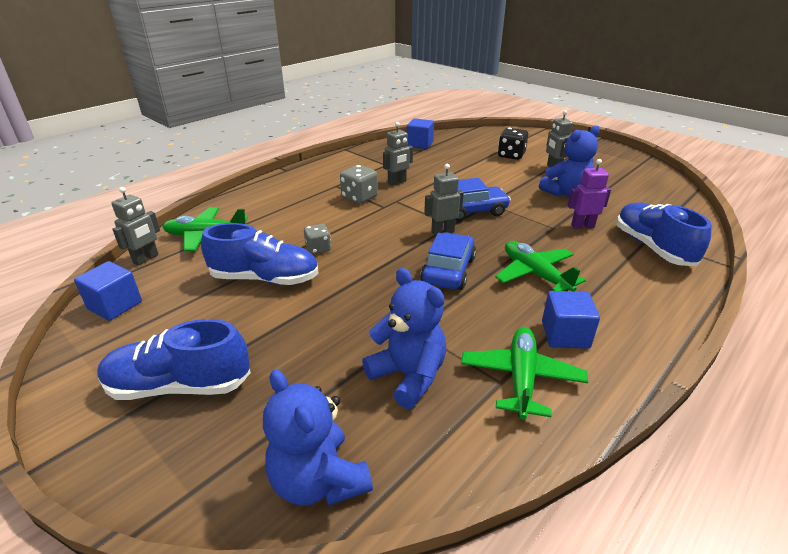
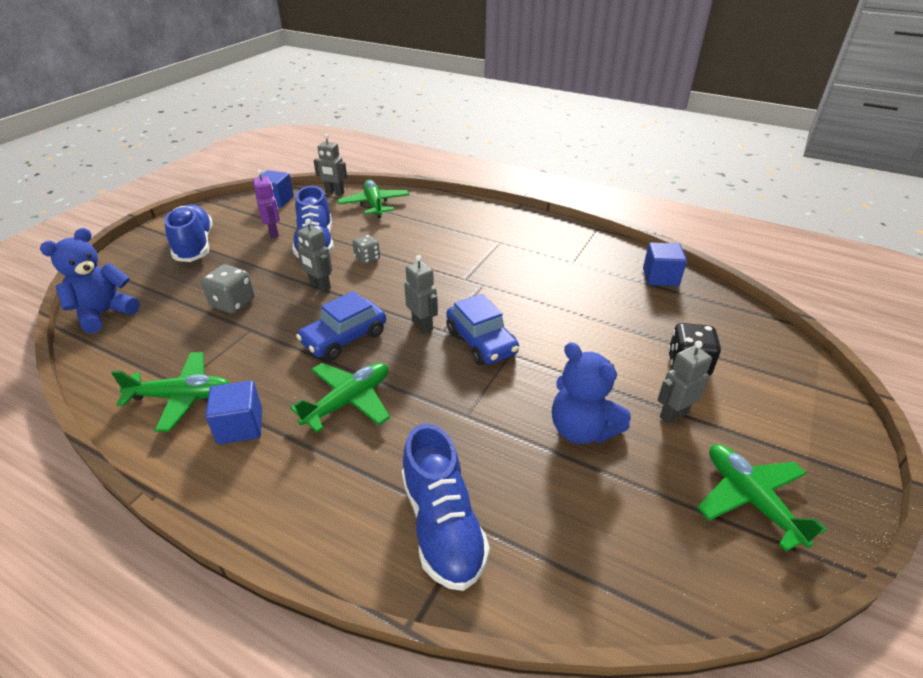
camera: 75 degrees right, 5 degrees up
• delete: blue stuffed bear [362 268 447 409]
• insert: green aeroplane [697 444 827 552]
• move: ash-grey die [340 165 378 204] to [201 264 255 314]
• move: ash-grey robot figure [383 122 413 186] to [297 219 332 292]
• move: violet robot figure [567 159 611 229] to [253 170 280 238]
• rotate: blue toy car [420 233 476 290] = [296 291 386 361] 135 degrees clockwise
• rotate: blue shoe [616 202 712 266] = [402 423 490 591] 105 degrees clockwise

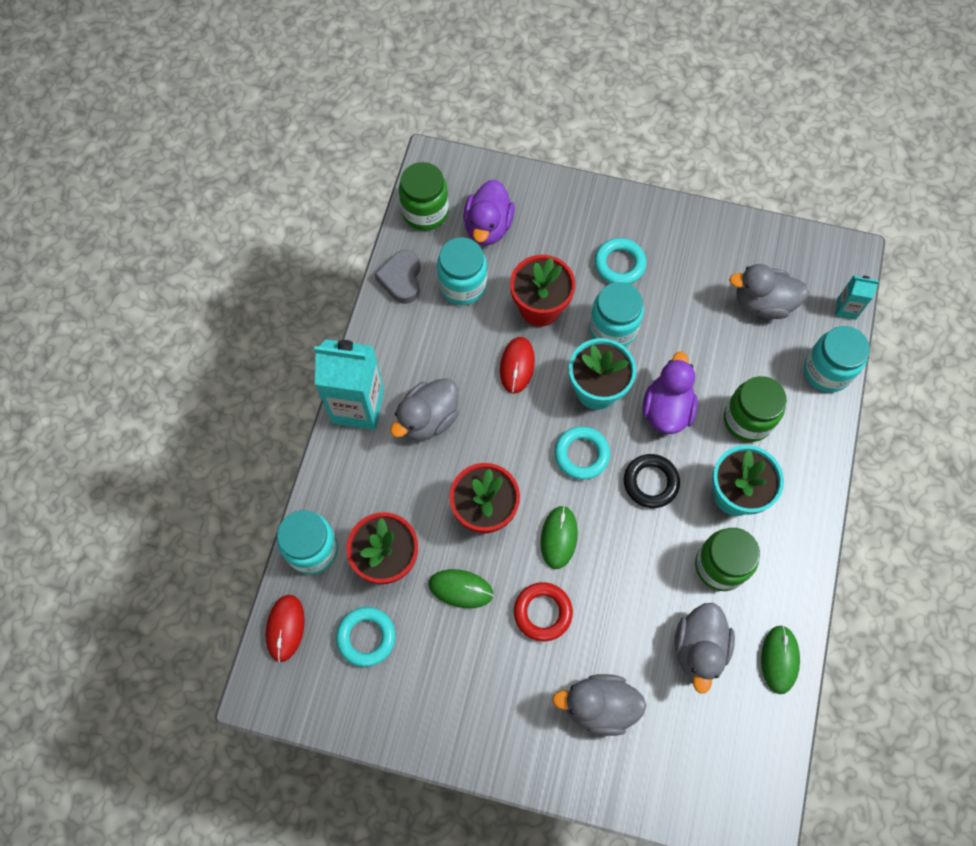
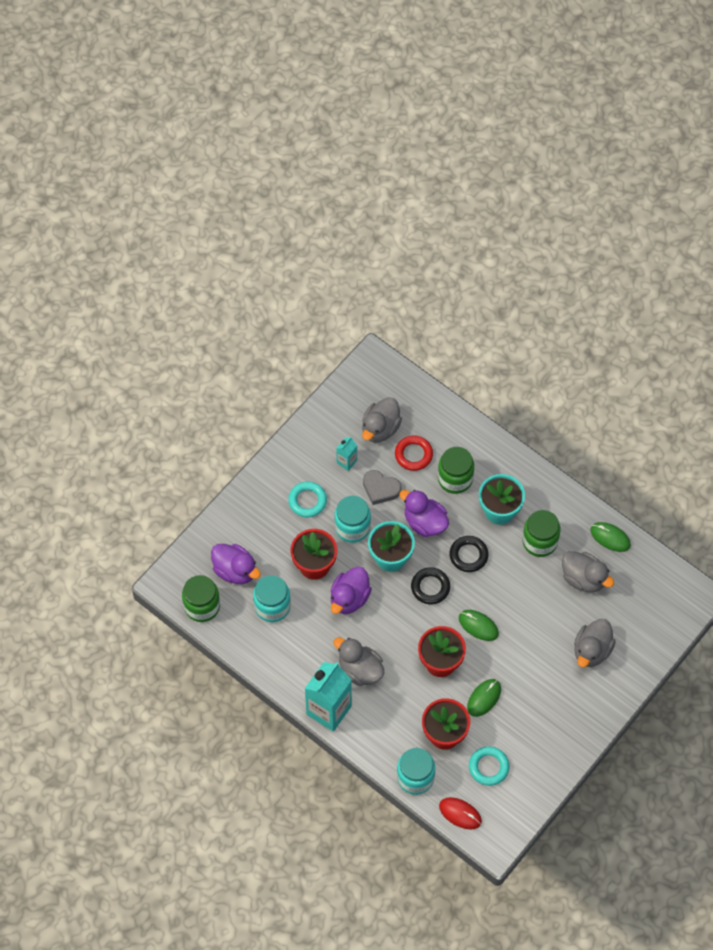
camera: 65 degrees left, 5 degrees down
• delete: turquoise jar [804 326 870 393]
• move: ash-grey heart [375 250 420 304] to [363 470 401 505]
• move: crimson ring [514 582 573 642] to [395 435 433 471]
• move: turquoise juice carton [836 275 879 320] to [336 437 357 471]
• replace: crimson PC mouse [500 337 535 394] to violet duck [331 567 372 614]
• recolor: turquoise ring [554 426 610 480] to ebony ring [411 567 450 604]
• rotate: ash-grey duck [390 378 459 441] = [333 638 384 686] 150 degrees clockwise

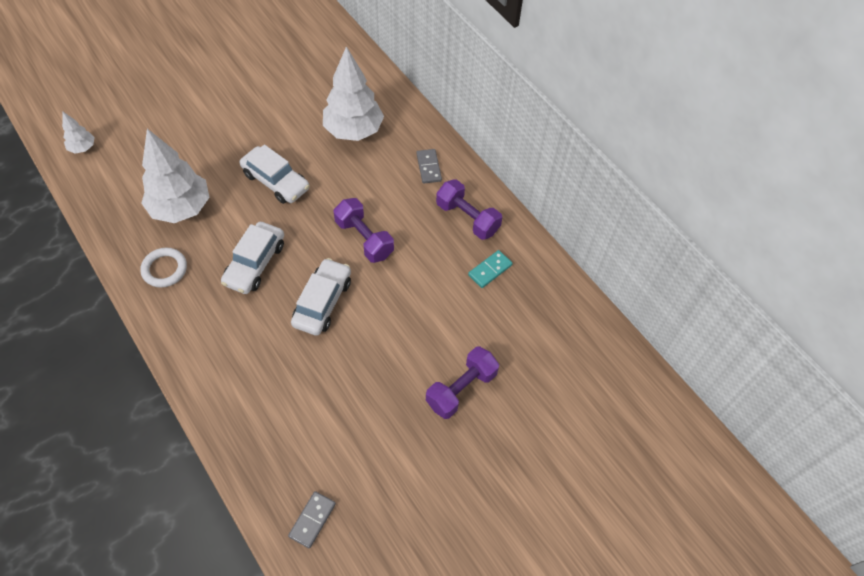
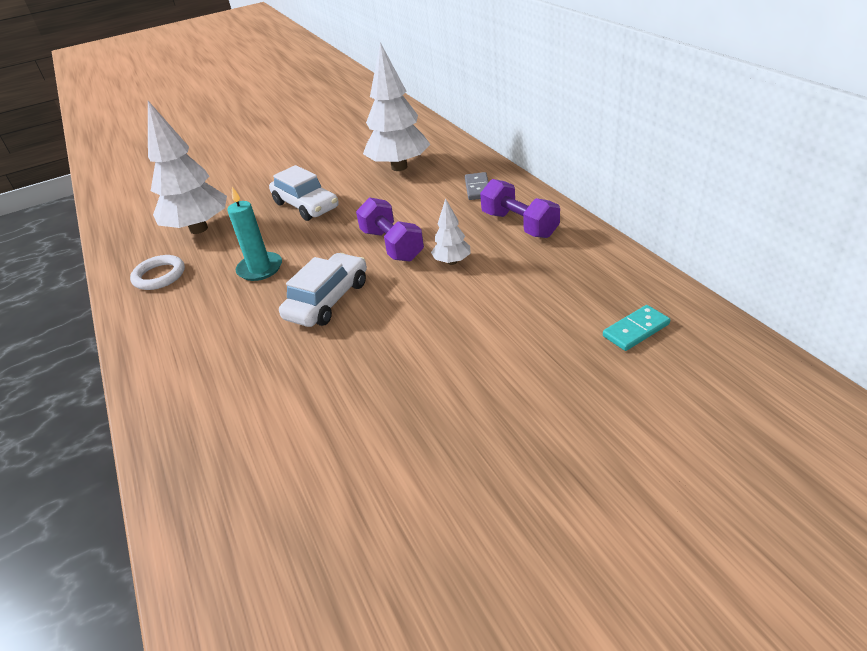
camera: 15 degrees right, 20 degrees down
• delete: ash-grey domino [288 491 336 548]
• delete: violet free weight [426 347 499 419]
• move: white toy tree [62 112 95 153] to [431 198 471 265]
• move: turquoise domino [468 250 513 288] to [603 305 670 351]
• replace: white toy car [221 222 284 294] to turquoise candle [227 187 282 281]

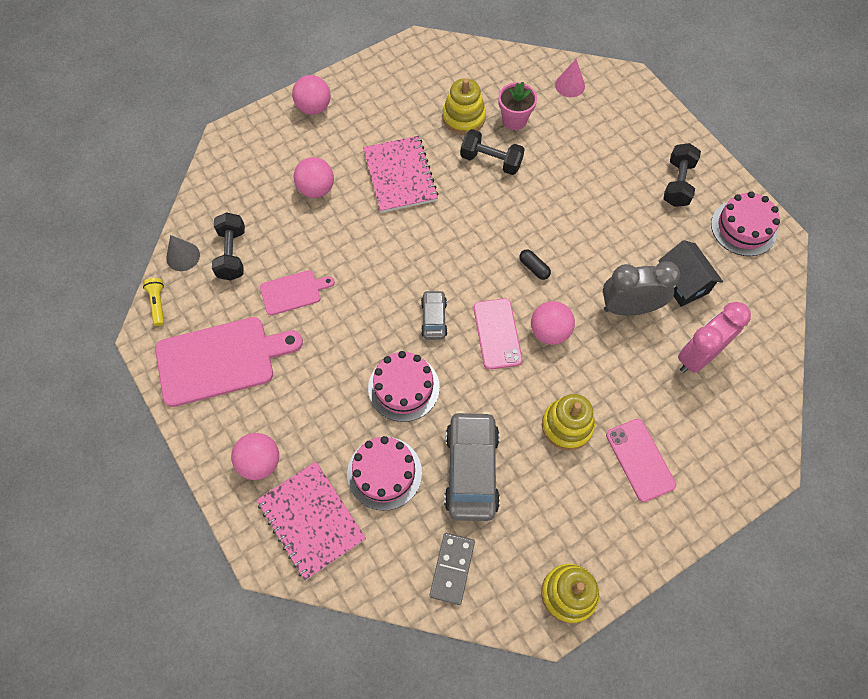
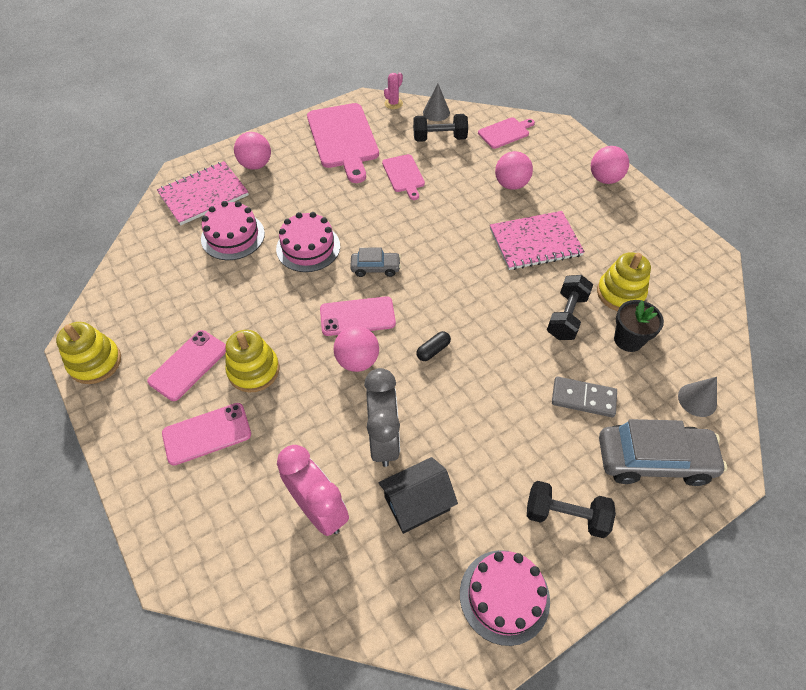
camera: 90 degrees right, 10 degrees down
• insert: rosy phone [147 330 226 401]
• insert: rosy chopping board [478 117 535 149]
• move: ash-grey domino [430 533 475 605] to [552 377 617 417]
• move: ash-grey toy car [444 411 500 521] to [599 419 727 486]
• replace: golden flashlight [143 278 164 326] to rosy saguaro cactus [384 72 403 109]
• recolor: rosy potted plant [498 82 537 130] to ebony potted plant [614 300 664 352]
• recolor: rosy cone shape [555 59 585 97] to ash-grey cone shape [678 377 717 417]

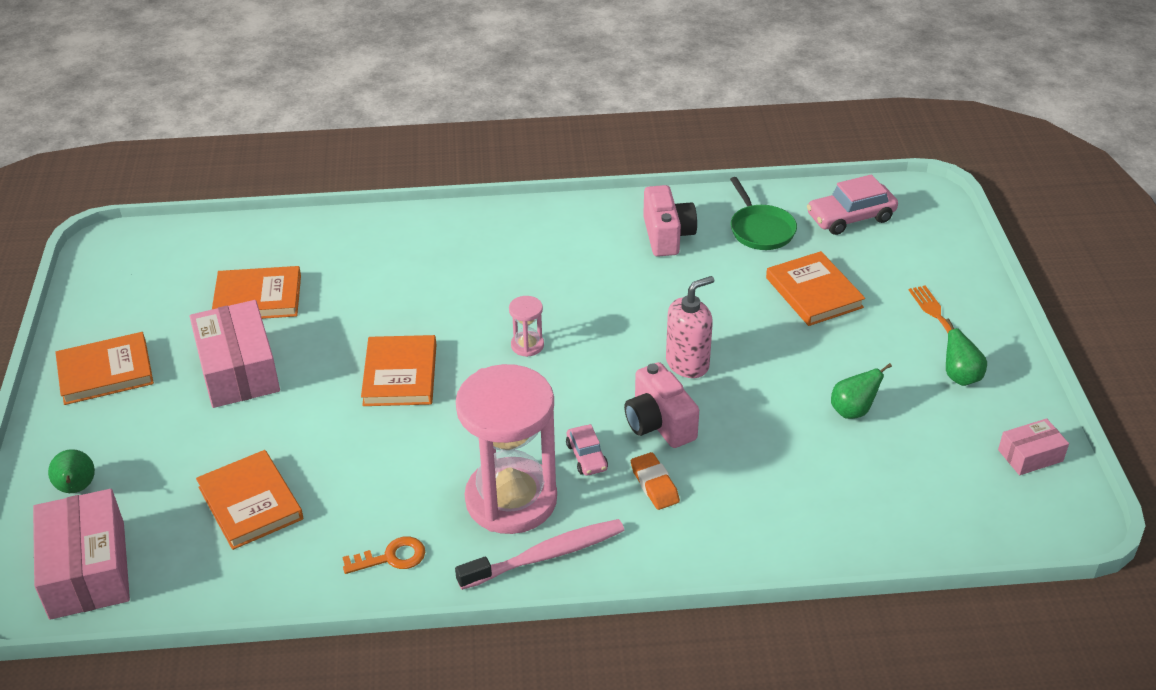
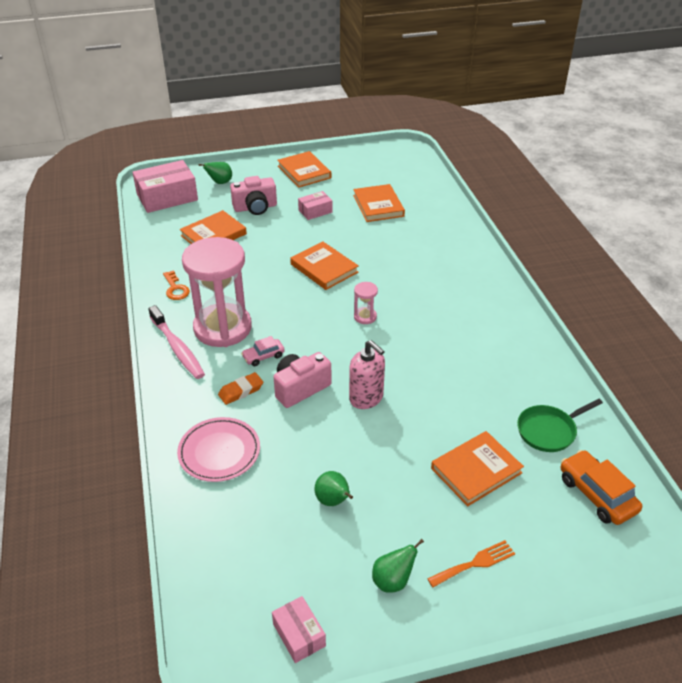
camera: 80 degrees right, 0 degrees up
• insert: rosy dinner plate [177 417 260 482]
• move: rosy camera [643 185 697 257] to [230 176 277 215]
• recolor: rosy toy car [807 174 898 235] to orange toy car [561 450 642 525]
• rotate: orange book [361 335 436 406] = [290 242 358 290] 60 degrees clockwise
• resize: rosy parcel [190 300 280 408] = [298 191 333 220] x0.53

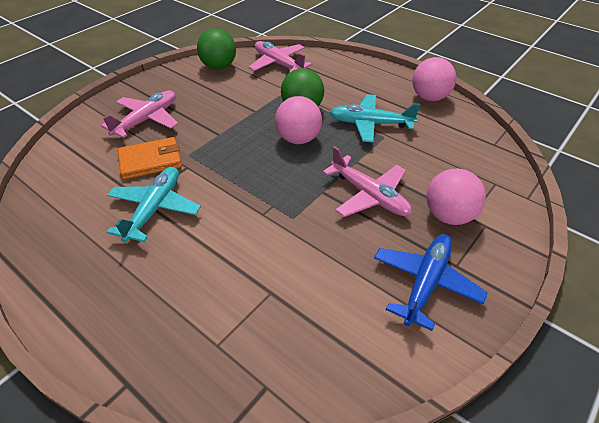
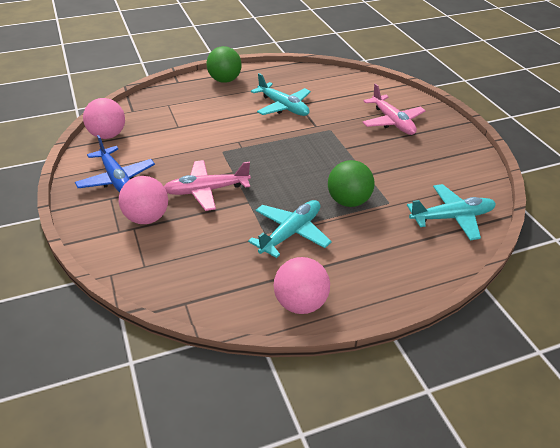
camera: 120 degrees right, 5 degrees down
• delete: orange billfold [118 137 182 180]
• move: green play ball [197 28 236 69] to [207 46 242 83]
• move: rosy play ball [275 96 322 144] to [83 98 125 139]
• recolor: rosy aeroplane [249 41 312 73] to turquoise aeroplane [407 184 496 240]

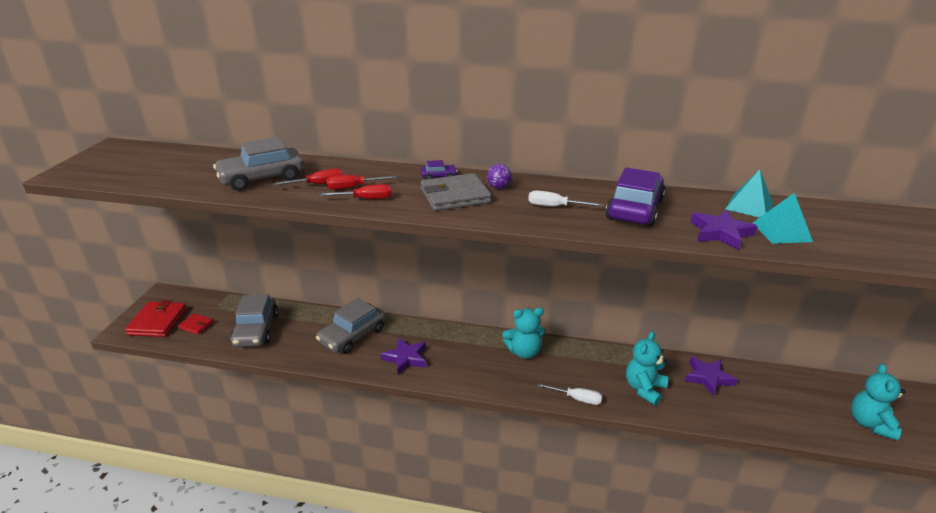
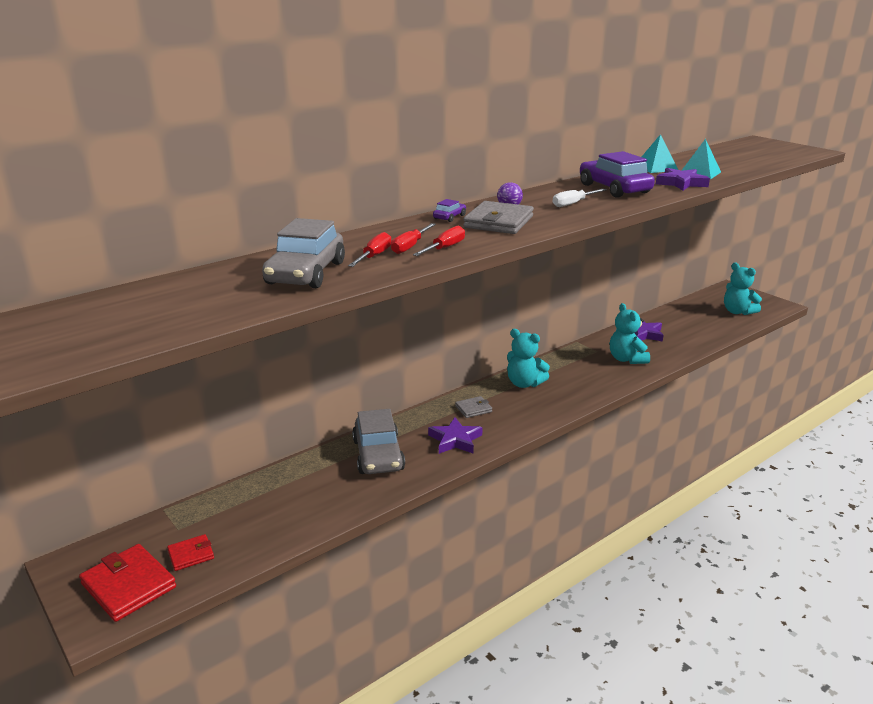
camera: 50 degrees left, 5 degrees down
• delete: ash-grey toy car [230 294 278 347]
• delete: white screwdriver [537 383 602 405]
• insert: ash-grey billfold [455 396 492 418]
• rotate: turquoise stuffed bear [502 308 545 359] = [507 329 550 388] 90 degrees clockwise

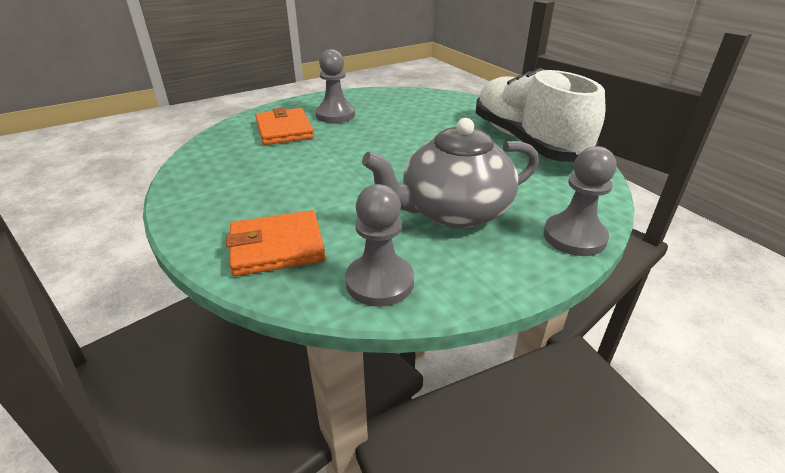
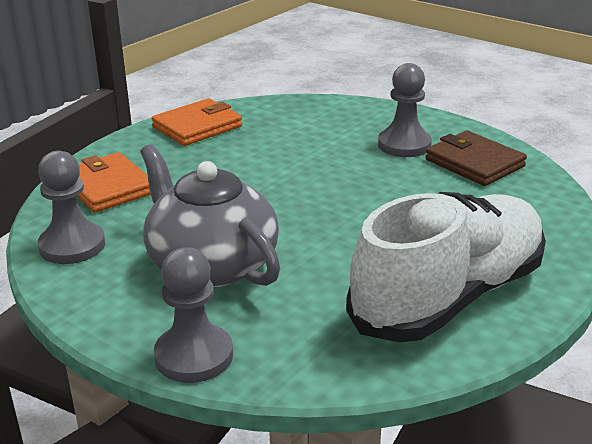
camera: 70 degrees right, 5 degrees down
• insert: russet billfold [425 131 527 186]
• move: orange billfold [255 107 314 145] to [151 99 242 146]

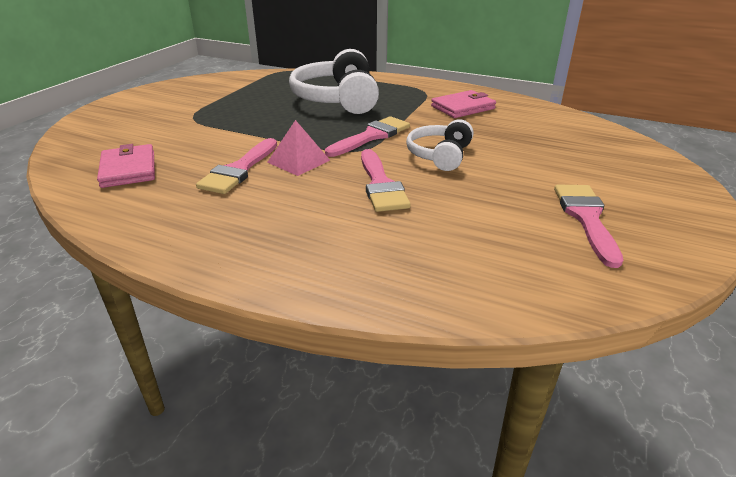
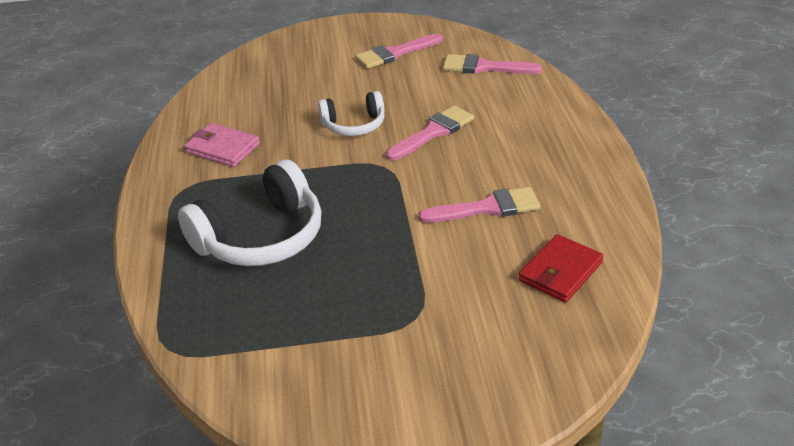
camera: 120 degrees left, 5 degrees up
• delete: rosy pyramid shape [267 120 330 176]
• move: rosy brush [325 116 410 157] to [443 54 542 74]
• recolor: rosy billfold [97 144 155 188] to crimson billfold [518 234 603 303]

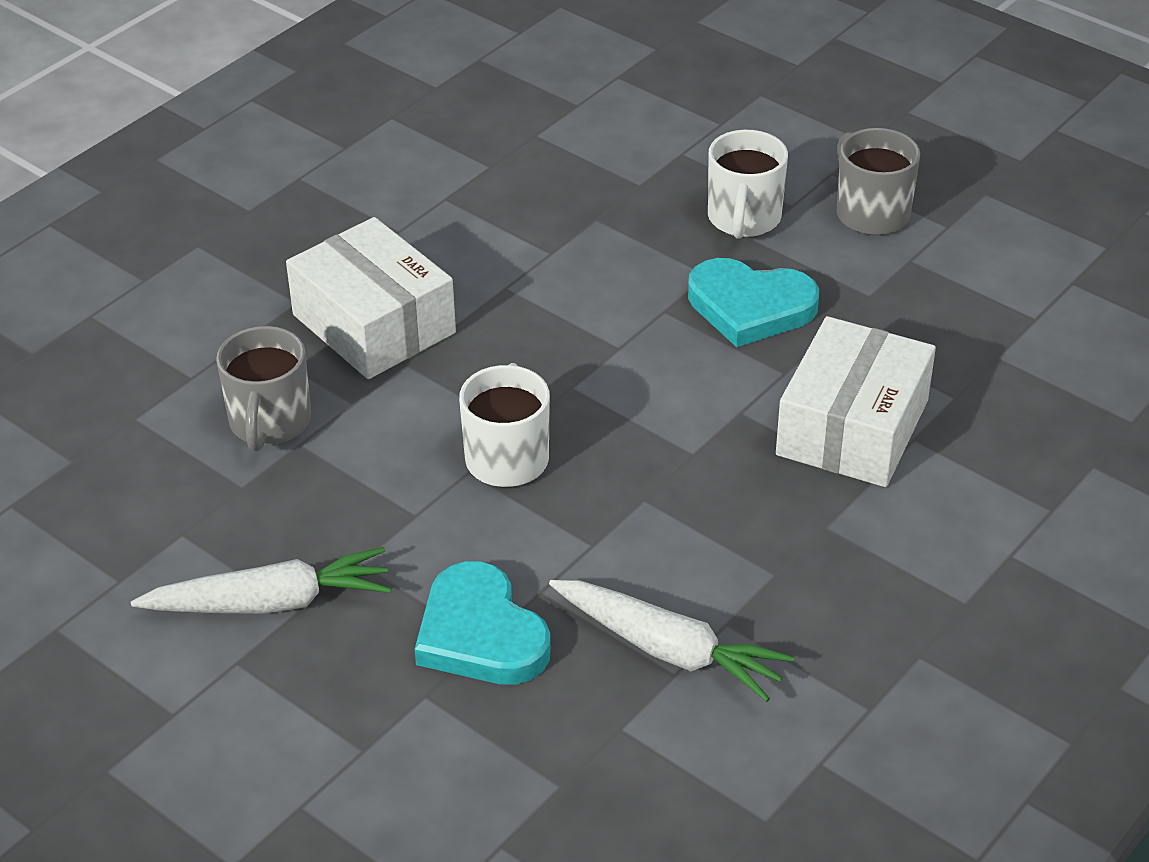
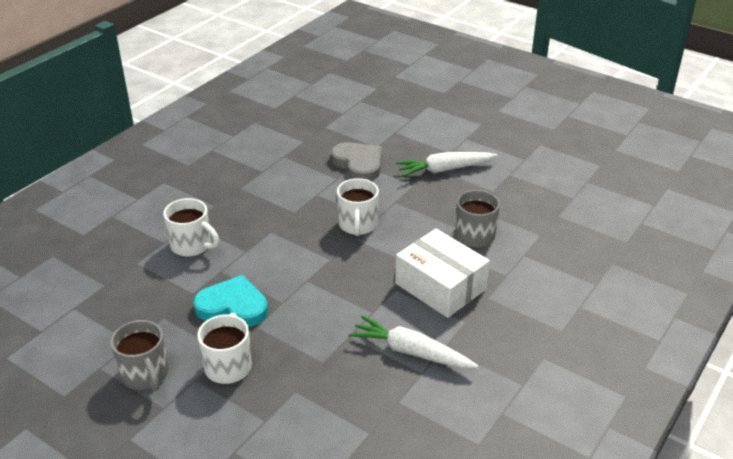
camera: 175 degrees right, 5 degrees down
• move: white toy carrot [549 580 794 702] to [349 315 478 368]
• replace: white parcel [776 316 936 487] to white coffee mug [163 198 219 257]
• recolor: turquoise heart [415 561 551 685] to ash-grey heart [331 142 382 181]

